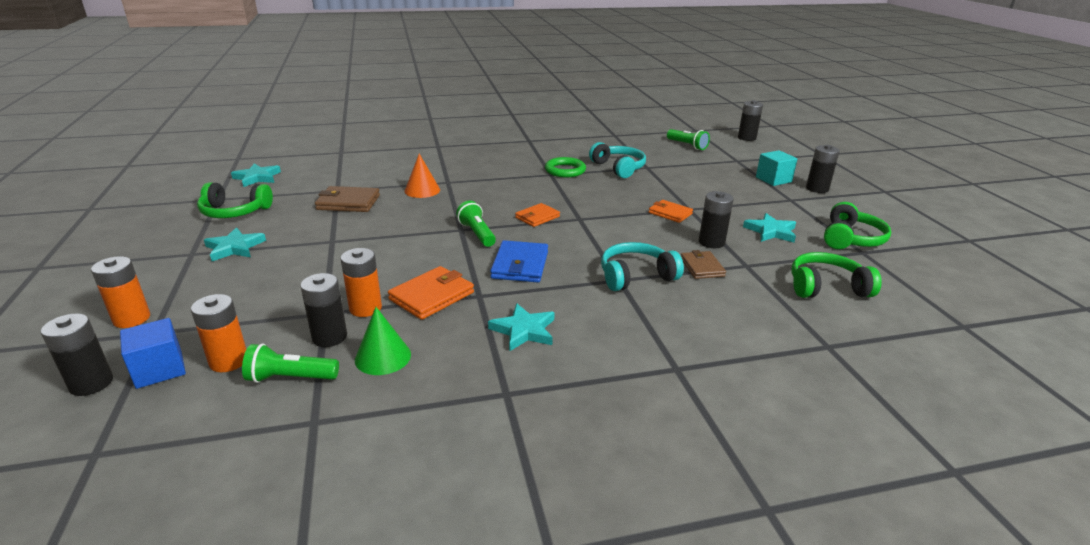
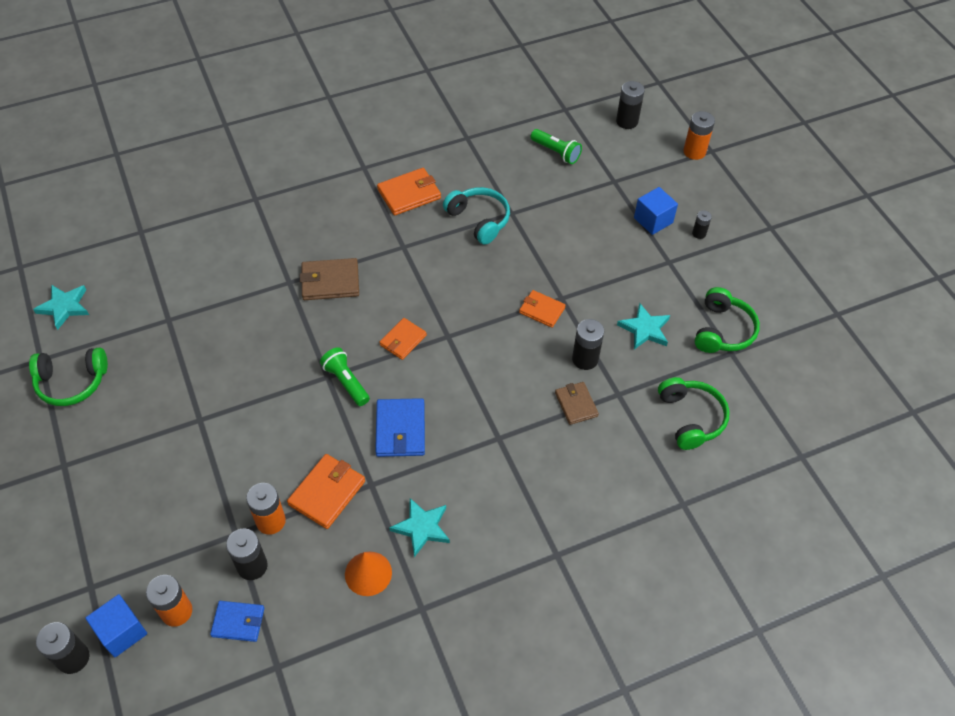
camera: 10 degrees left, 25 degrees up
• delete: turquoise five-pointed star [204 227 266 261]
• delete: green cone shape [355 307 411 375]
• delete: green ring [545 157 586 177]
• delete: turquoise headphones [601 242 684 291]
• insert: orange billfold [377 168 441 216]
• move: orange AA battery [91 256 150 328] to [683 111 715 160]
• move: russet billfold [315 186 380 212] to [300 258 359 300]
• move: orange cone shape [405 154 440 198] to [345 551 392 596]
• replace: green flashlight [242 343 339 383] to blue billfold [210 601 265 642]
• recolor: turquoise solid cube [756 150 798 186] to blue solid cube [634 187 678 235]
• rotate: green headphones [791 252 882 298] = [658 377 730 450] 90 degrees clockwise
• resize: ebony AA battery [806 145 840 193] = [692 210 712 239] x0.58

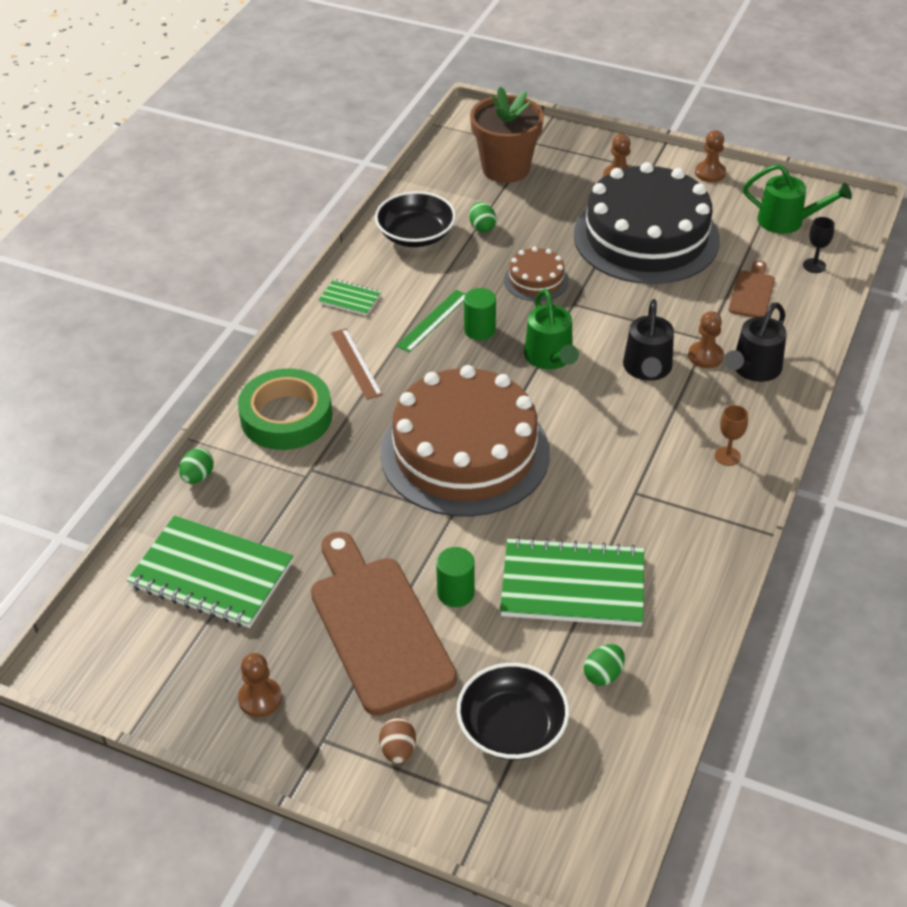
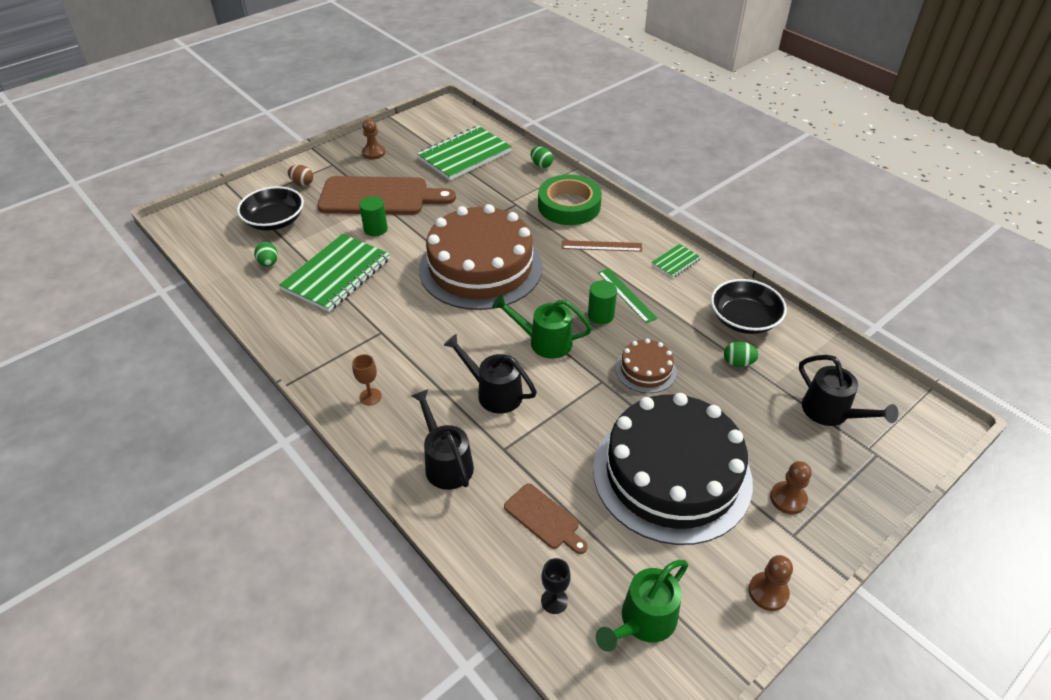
camera: 115 degrees right, 0 degrees up
• delete: russet chess pawn [688 311 724 368]
• replace: russet potted plant [470 87 544 183] to ebony watering pot [799 355 898 426]

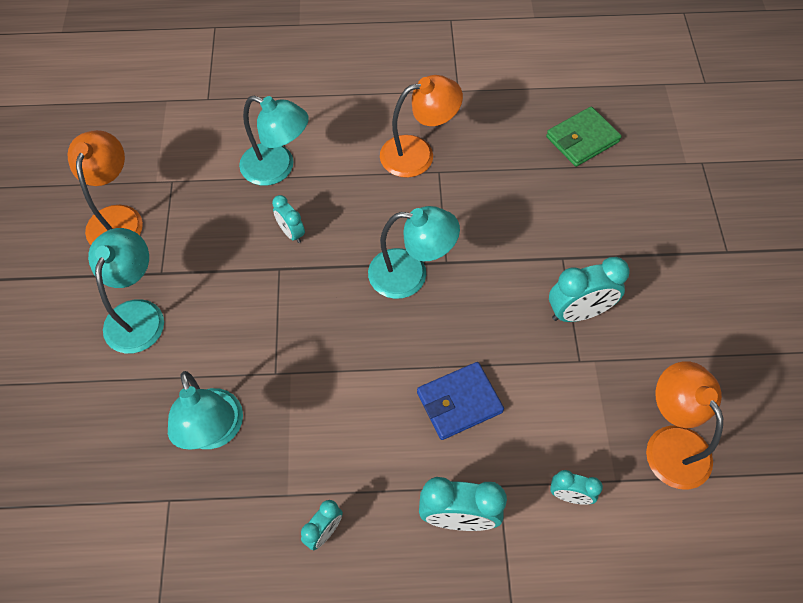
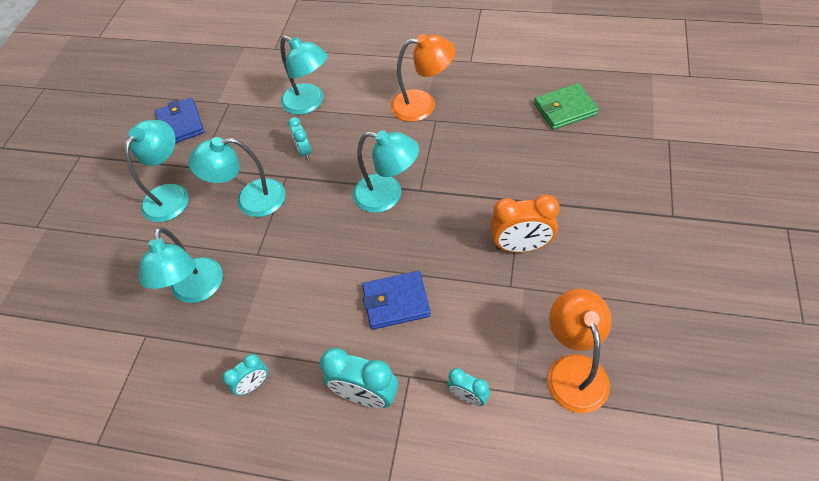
camera: 20 degrees right, 5 degrees down
• insert: turquoise lamp [188 137 285 217]
• replace: orange lamp [68 130 143 245] to blue billfold [155 98 204 143]
• recolor: turquoise bedside clock [549 257 630 322] to orange bedside clock [490 195 559 253]

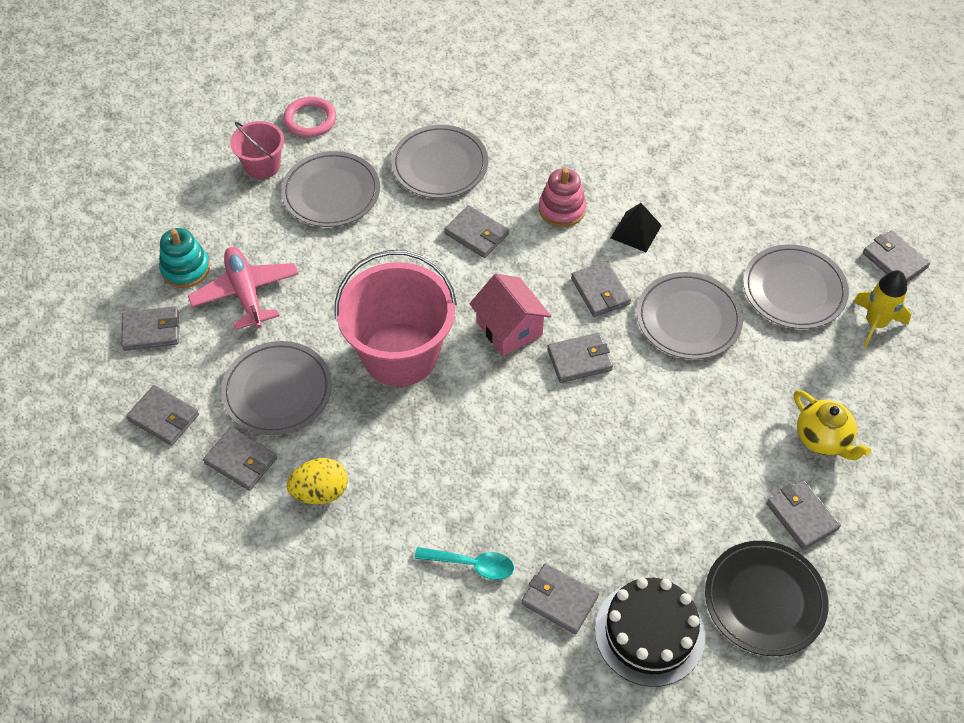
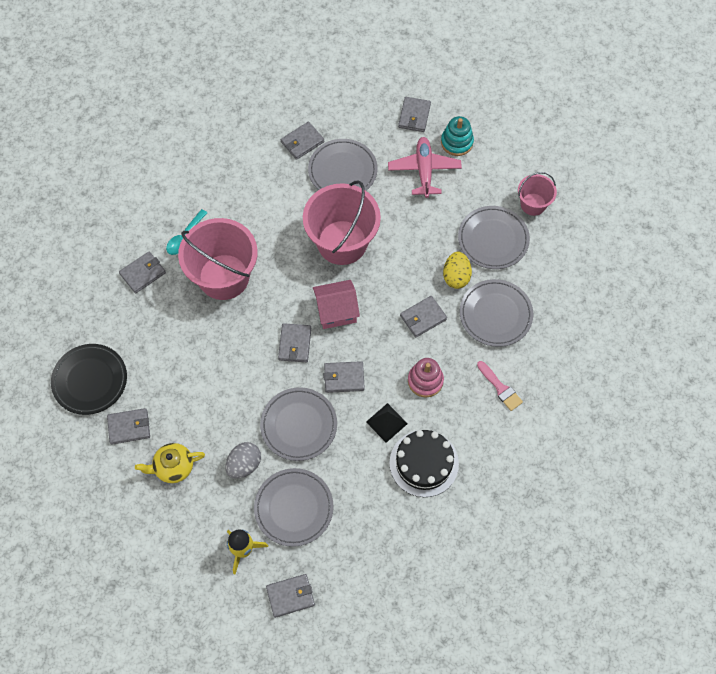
camera: 110 degrees right, 10 degrees up
• delete: ash-grey billfold [126 385 199 446]
• delete: rosy ring [283 97 336 138]
• insert: rosy bucket [178 218 258 300]
• insert: ash-grey egg [225 442 261 479]
• insert: rosy brush [477 361 523 411]
• move: golden egg [287 458 348 504] to [443 252 472 289]
• move: ebony cake [595 577 705 687] to [389 430 459 497]
• rotate: rosy aeroplane [188 247 298 330] = [388 137 462 198] 90 degrees counterclockwise

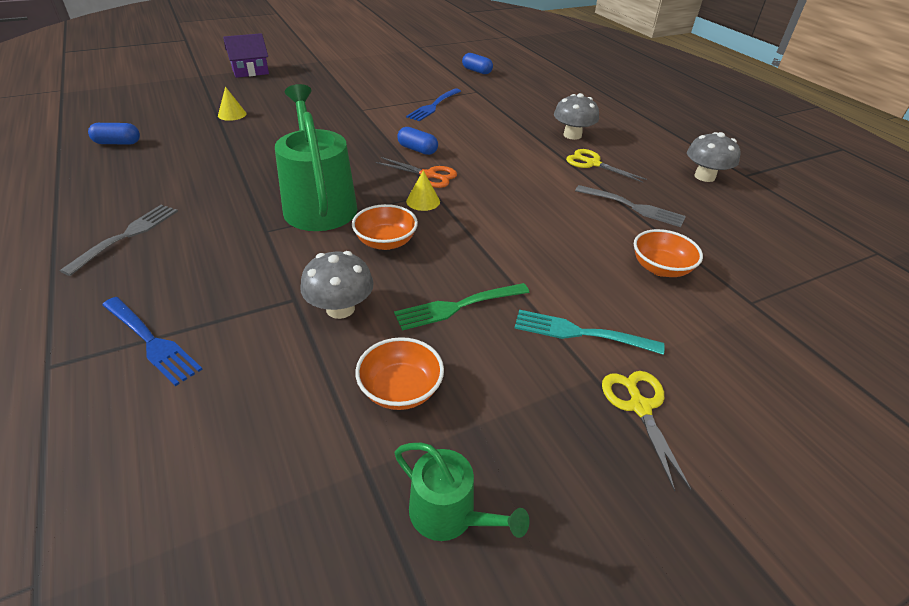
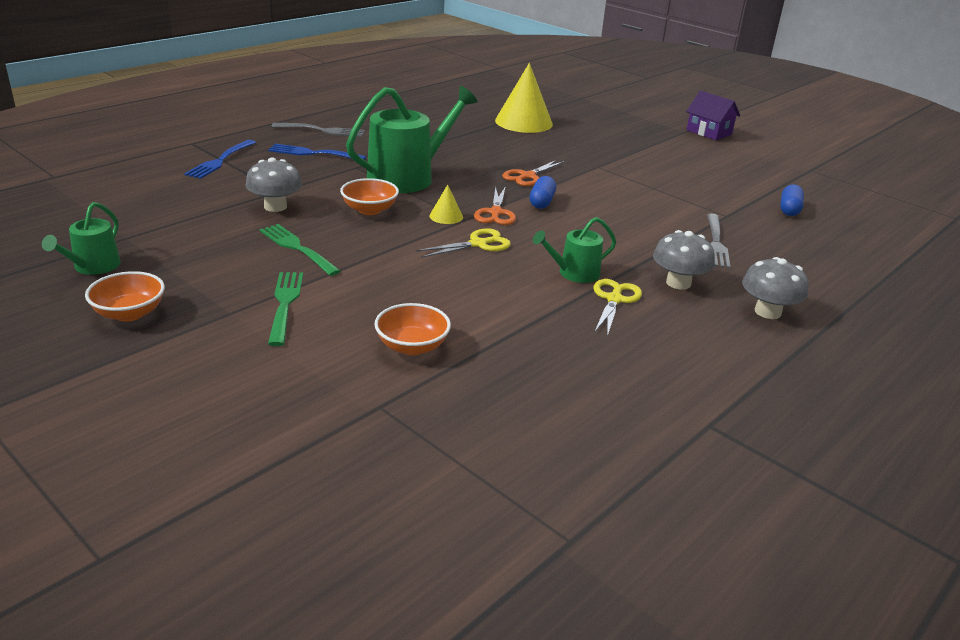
camera: 70 degrees right, 10 degrees down
• delete: blue pill [88 123 140 144]
• insert: orange shears [502 160 565 186]
• insert: green watering pot [533 217 616 283]
• move: violet toy house [223 33 269 78] to [686 91 740 140]
• move: orange serving bowl [355 337 444 410] to [85 271 165 321]
• move: blue fork [406 88 461 121] to [268 144 366 160]
• move: ash-grey fork [575 185 686 227] to [707 213 731 268]
• move: golden shears [602 371 691 491] to [416 228 511 258]
• move: ash-grey mushroom [687 132 740 182] to [742 257 809 319]
• recolor: turquoise fork [515 310 665 355] to green fork [268 272 303 346]
• resize: golden cone shape [218 87 246 121] = [495 63 553 133] x2.22

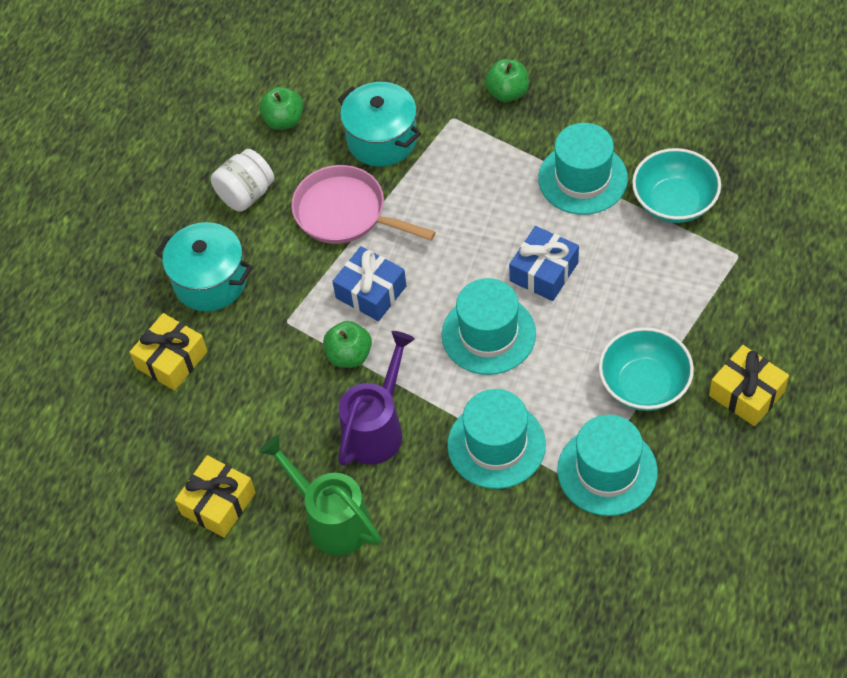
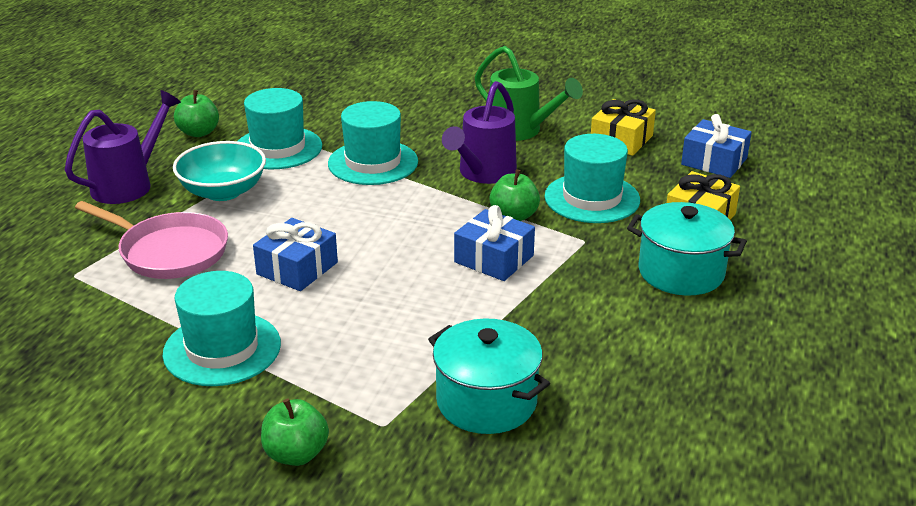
camera: 175 degrees right, 25 degrees down
• delete: white jar [211 149 275 212]
• delete: turquoise serving bowl [632 148 721 223]
• insert: blue wrapped gift [681 114 752 178]
• move: green apple [259 87 303 130] to [174 90 219 137]
• move: rosy skillet [291 165 436 244] to [75 201 228 279]
• move: turquoise hat [442 278 536 375] to [545 134 640 223]
• replace: golden wrapped gift [709 345 789 426] to violet watering pot [65 90 181 204]

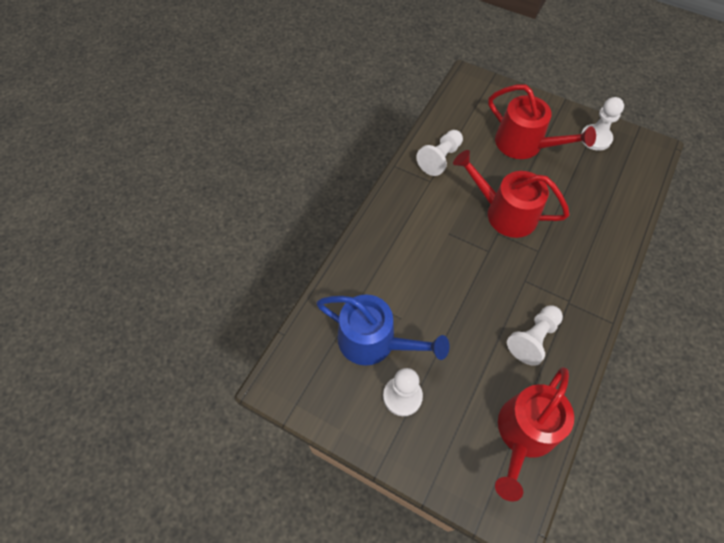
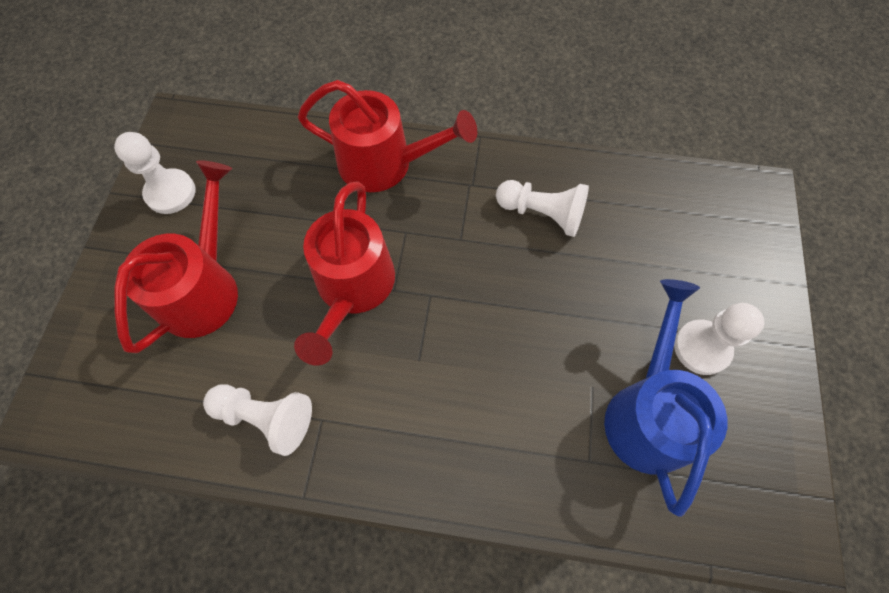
camera: 110 degrees left, 5 degrees up
• move: crimson watering pot [495 367 574 501] to [298 80 477 192]

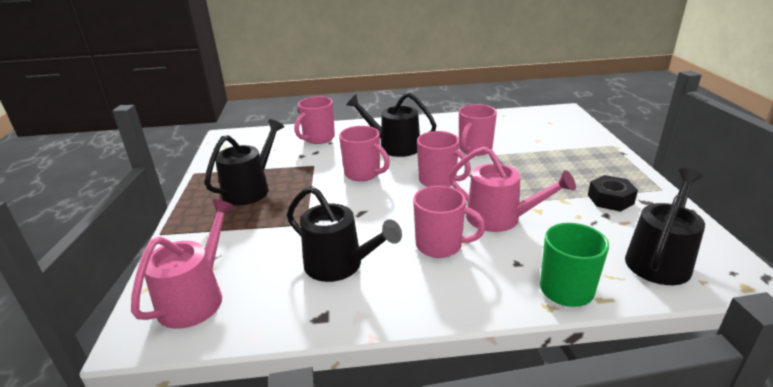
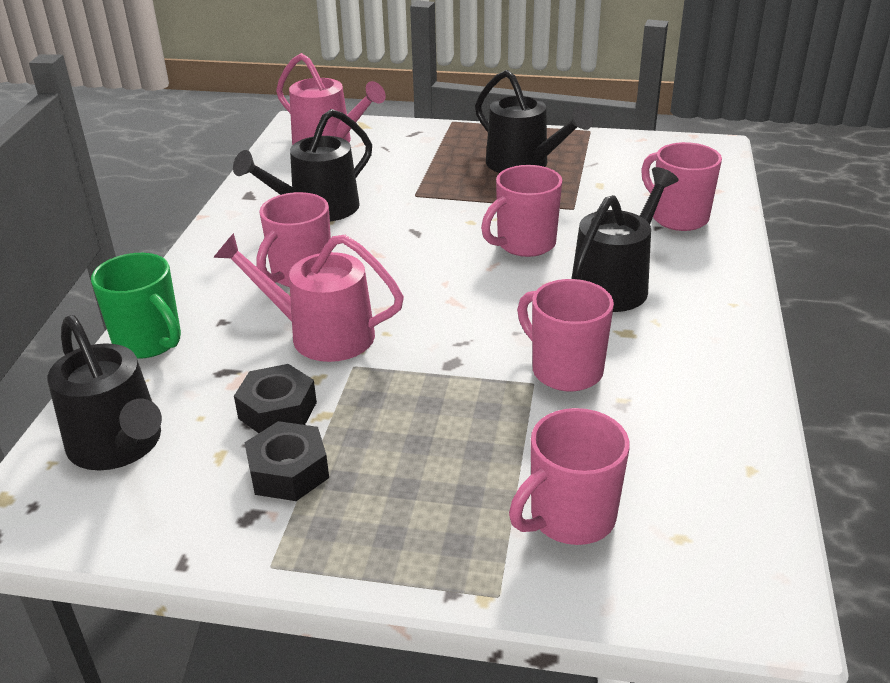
camera: 105 degrees right, 5 degrees up
• insert: ebony hexagon nut [234 364 317 433]
• move: rosy coffee mug [417 131 471 187] to [509 408 630 545]
• rotate: rosy watering pot [449 146 576 232] = [213 233 404 362] 60 degrees clockwise

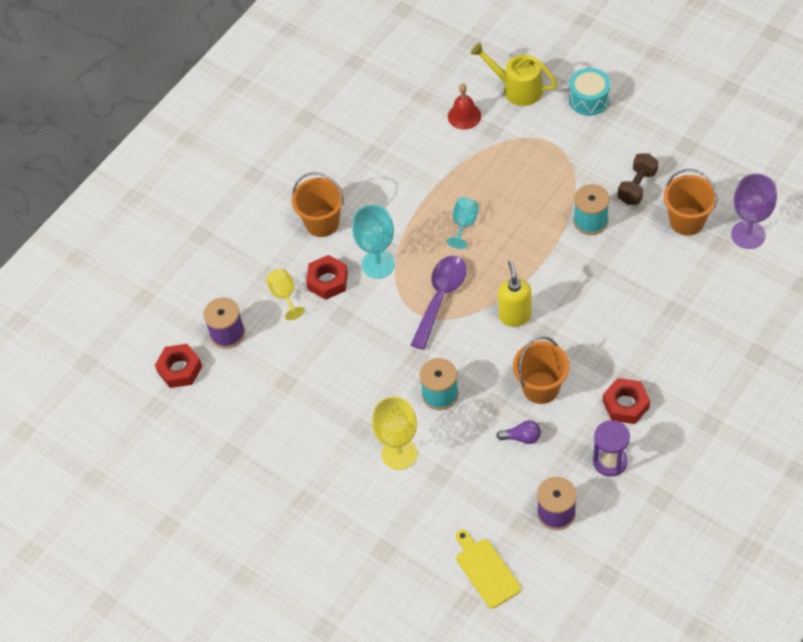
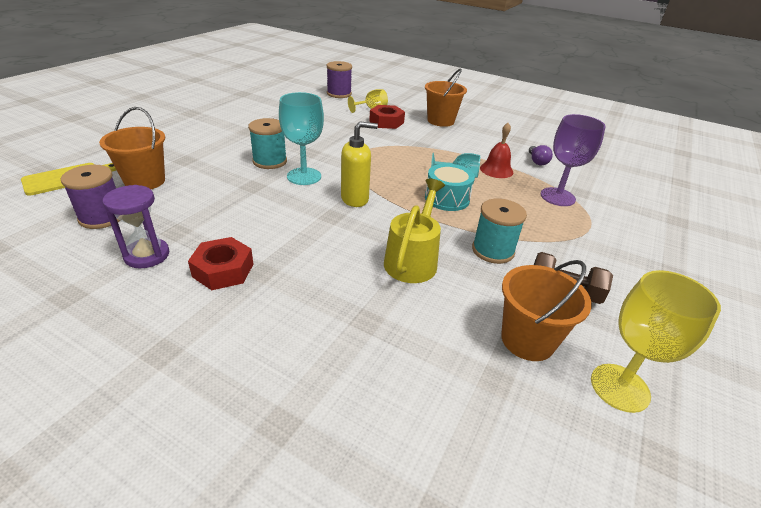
camera: 75 degrees right, 20 degrees down
• delete: crimson hexagon nut [155 344 202 388]
• delete: violet teaspoon [411 256 467 350]
• move: turquoise chalice [352 205 395 279] to [279 92 324 185]
• move: golden chalice [372 397 417 470] to [591 270 721 413]
• move: crimson bell [448 84 481 130] to [480 123 513 178]
• move: golden watering pot [471 42 558 106] to [384 179 445 283]
• move: violet light bulb [497 420 541 444] to [529 145 553 165]
• move: orange bucket [513 336 569 404] to [99 107 165 189]
• move: turquoise snare drum [569 68 611 116] to [425 163 475 211]
• move: violet chalice [731 174 777 249] to [541 114 606 206]

